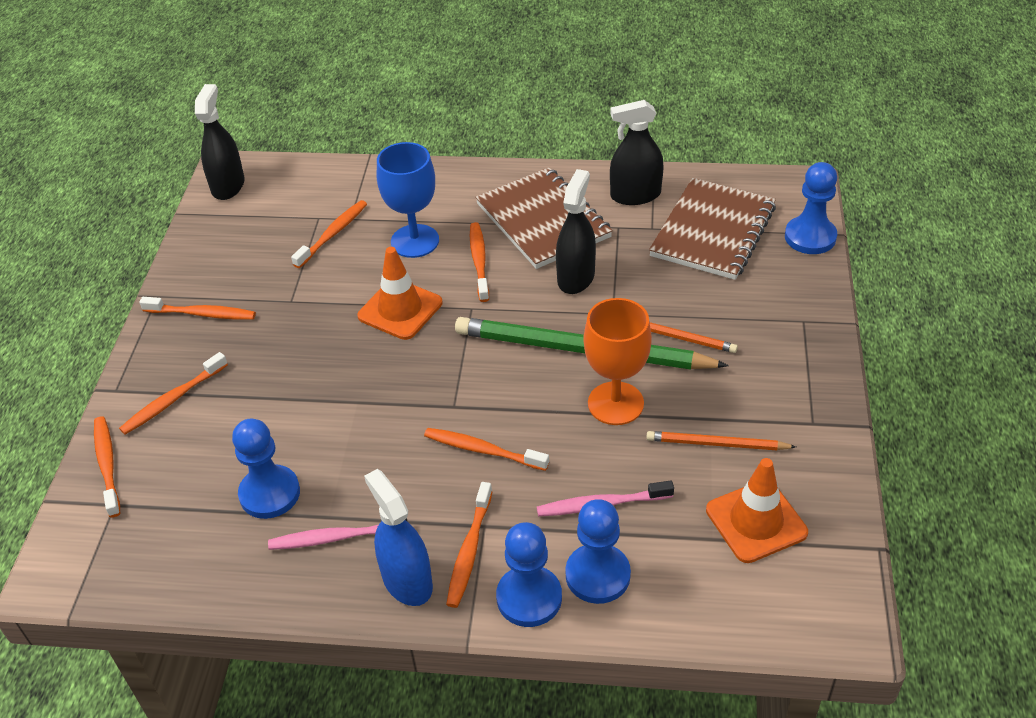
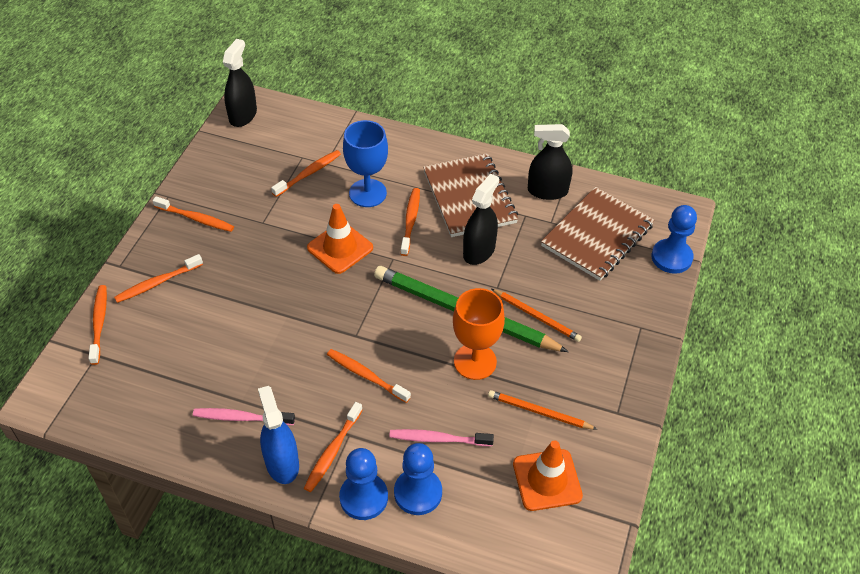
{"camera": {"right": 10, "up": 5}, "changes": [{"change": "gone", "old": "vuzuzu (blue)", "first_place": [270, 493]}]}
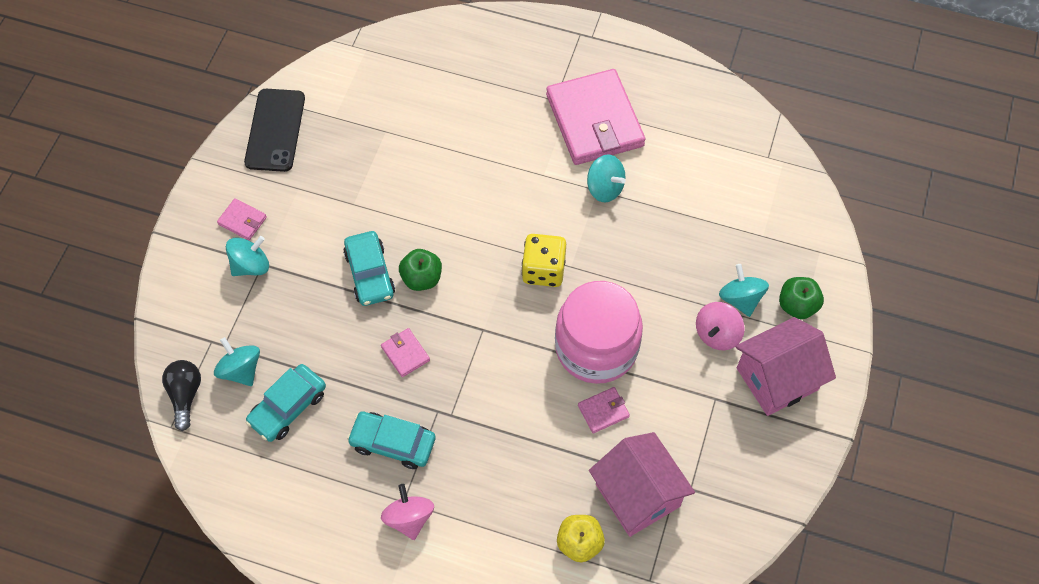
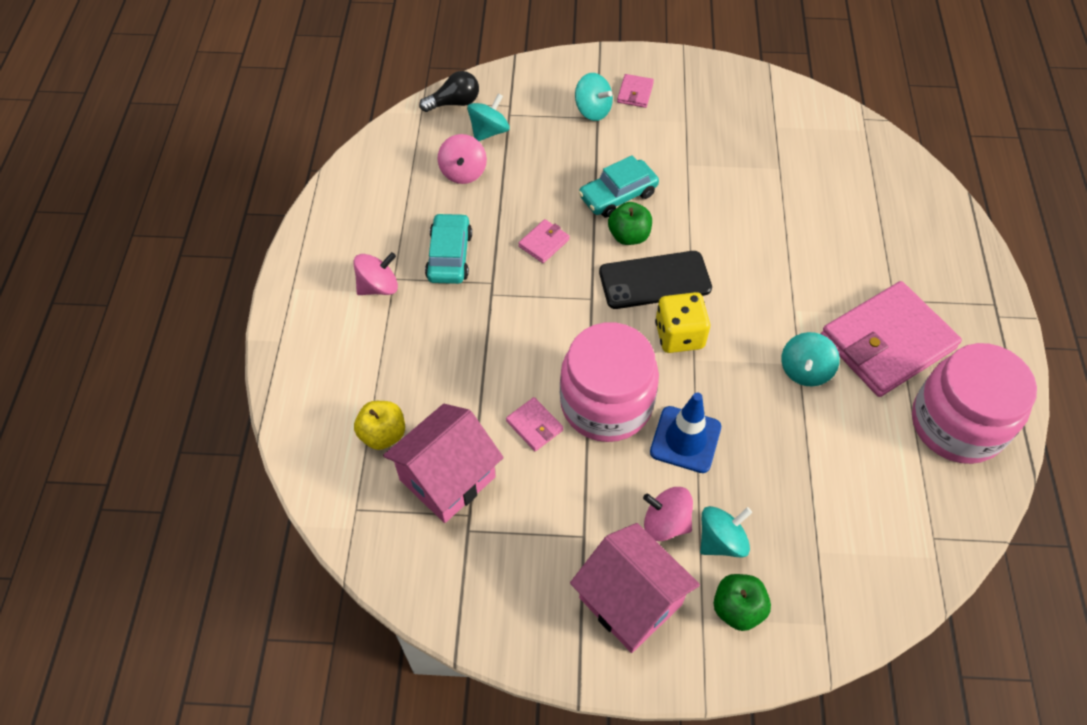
{"camera": {"right": 75, "up": -5}, "changes": [{"change": "swapped", "old": "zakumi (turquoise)", "new": "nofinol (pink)", "first_place": [288, 407], "second_place": [463, 172]}, {"change": "shifted", "old": "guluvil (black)", "first_place": [275, 130], "second_place": [655, 280]}, {"change": "new", "new": "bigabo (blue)", "second_place": [685, 439]}, {"change": "new", "new": "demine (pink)", "second_place": [956, 424]}]}
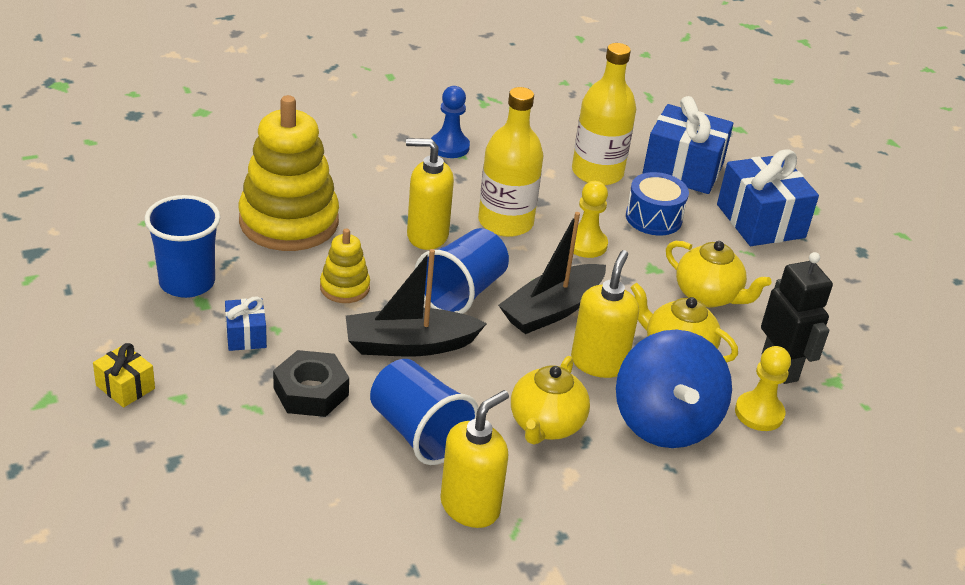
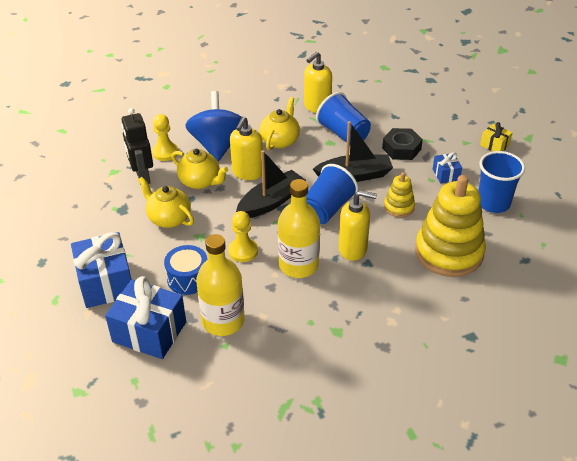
{"camera": {"right": -175, "up": 5}, "changes": [{"change": "gone", "old": "vuzuzu (blue)", "first_place": [449, 147]}]}
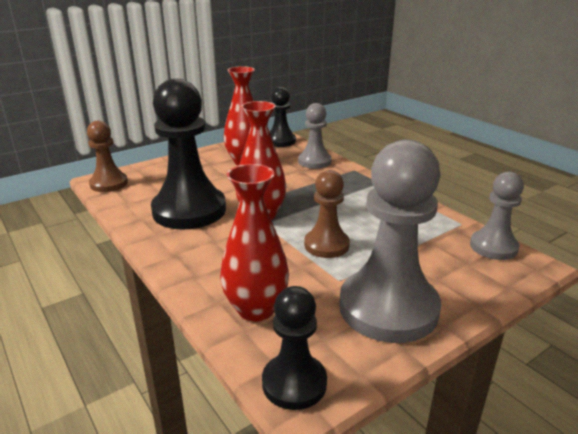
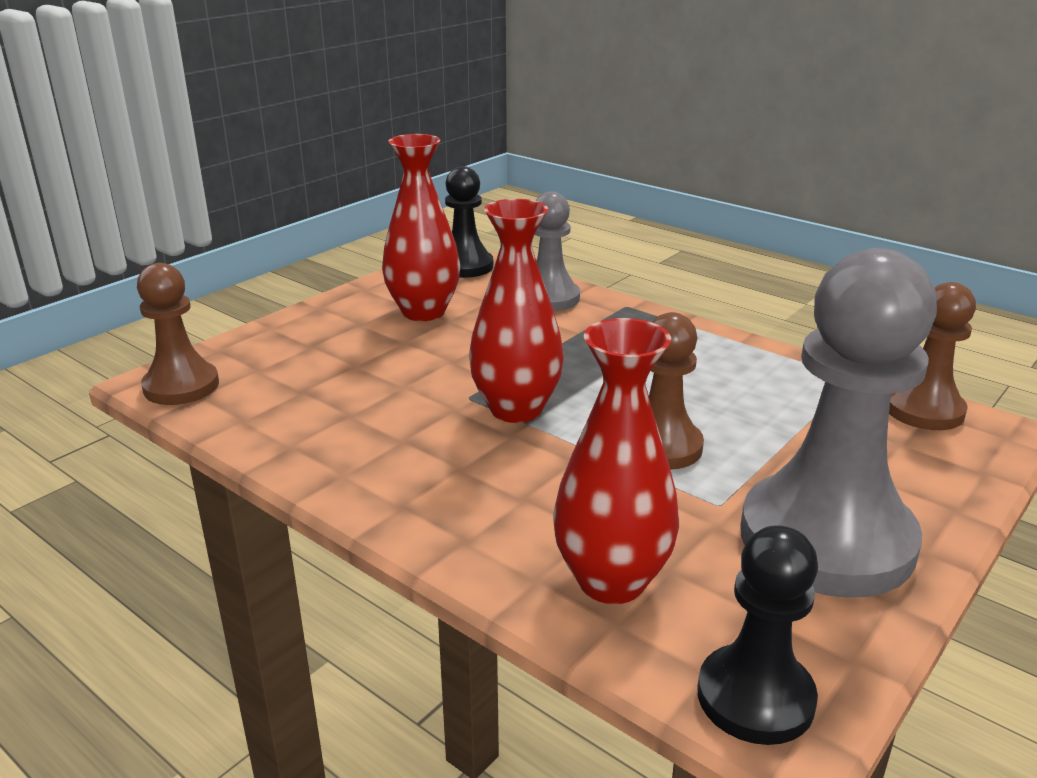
{"camera": {"right": -15, "up": 0}, "changes": [{"change": "repainted", "old": "vuzuzu (grey)", "new": "vuzuzu (brown)", "first_place": [493, 247], "second_place": [923, 410]}, {"change": "gone", "old": "vuzuzu (black)", "first_place": [189, 210]}]}
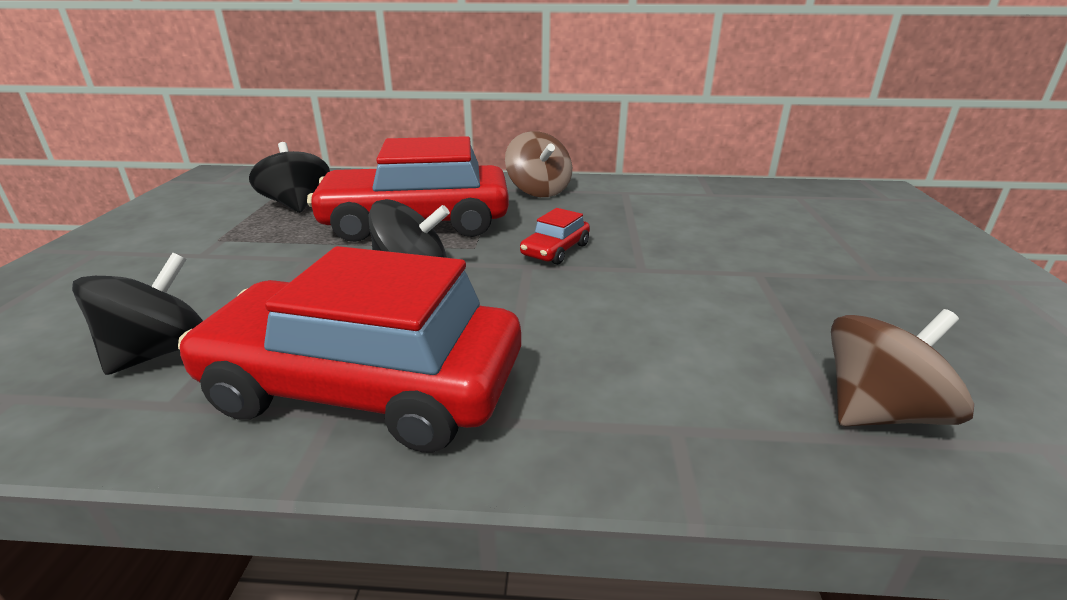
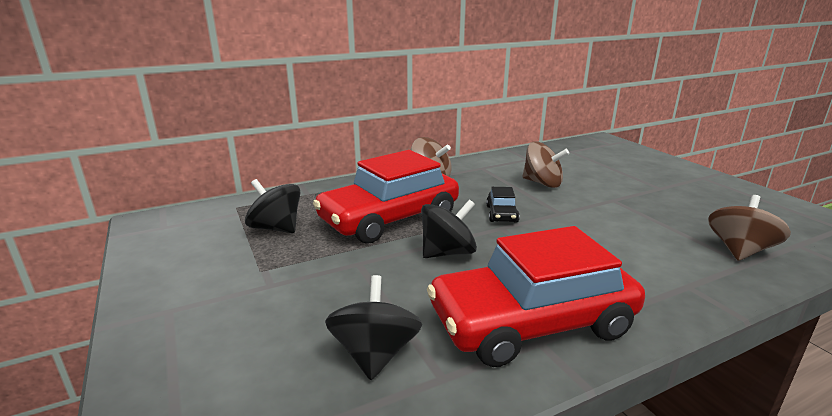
{"camera": {"right": -30, "up": -5}, "changes": [{"change": "repainted", "old": "zakumi (red)", "new": "zakumi (black)", "first_place": [555, 250], "second_place": [501, 214]}, {"change": "new", "new": "nofinol (brown)", "second_place": [542, 183]}]}
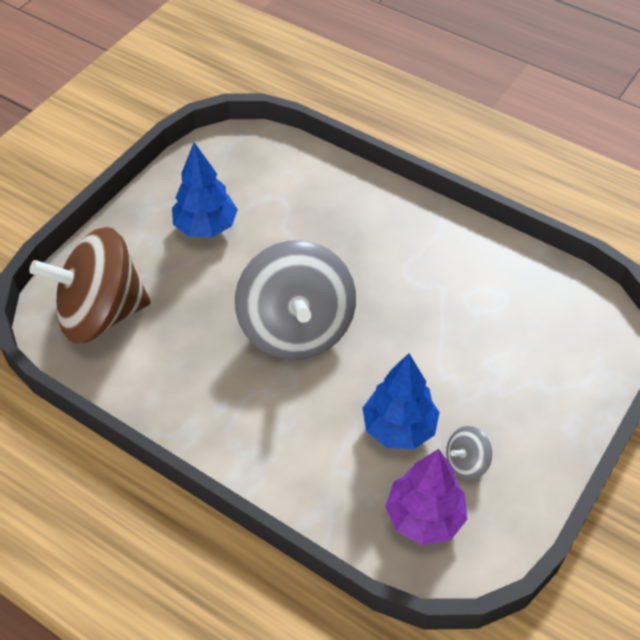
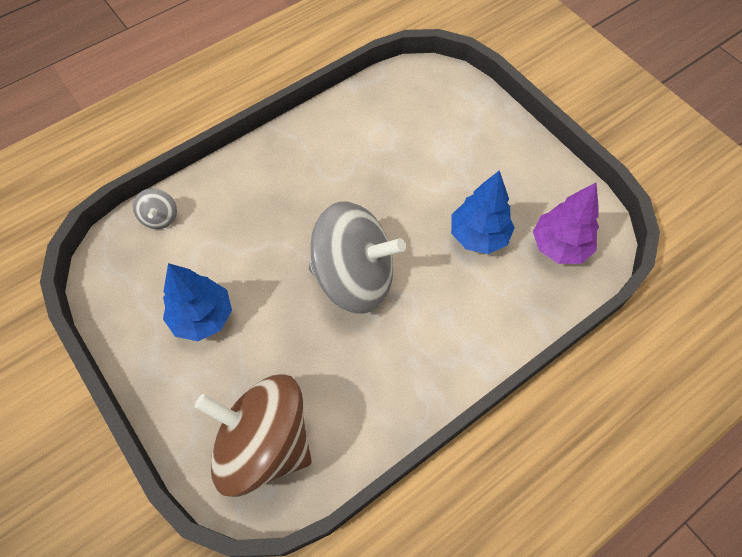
{"camera": {"right": -70, "up": 10}, "changes": [{"change": "shifted", "old": "nofinol (grey)", "first_place": [466, 462], "second_place": [160, 217]}, {"change": "rotated", "old": "nofinol (brown)", "first_place": [101, 313], "second_place": [264, 443], "degrees": 105}]}
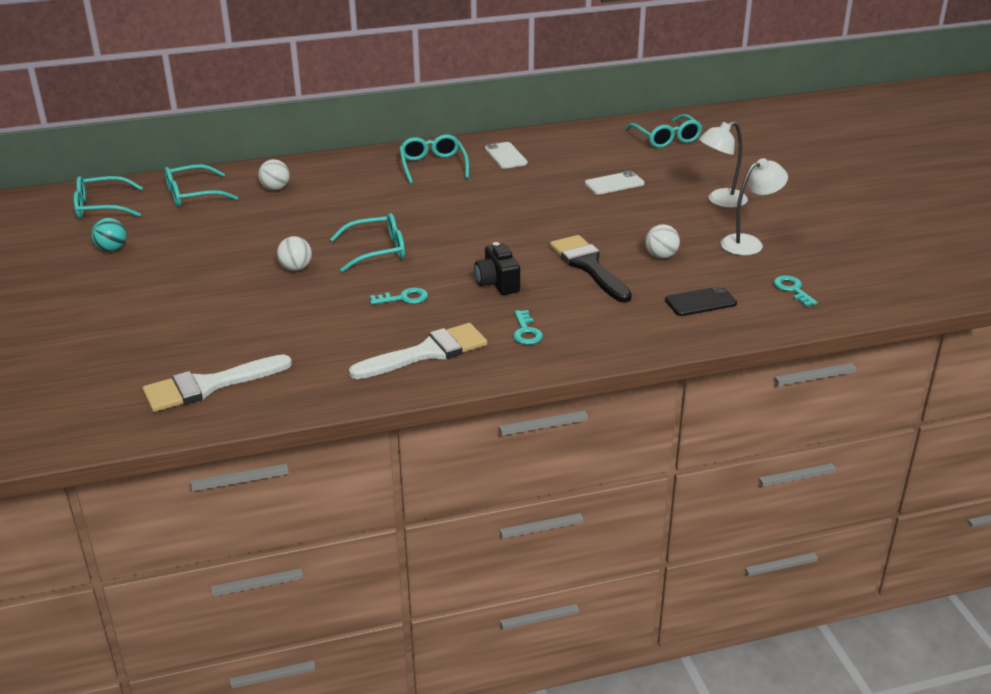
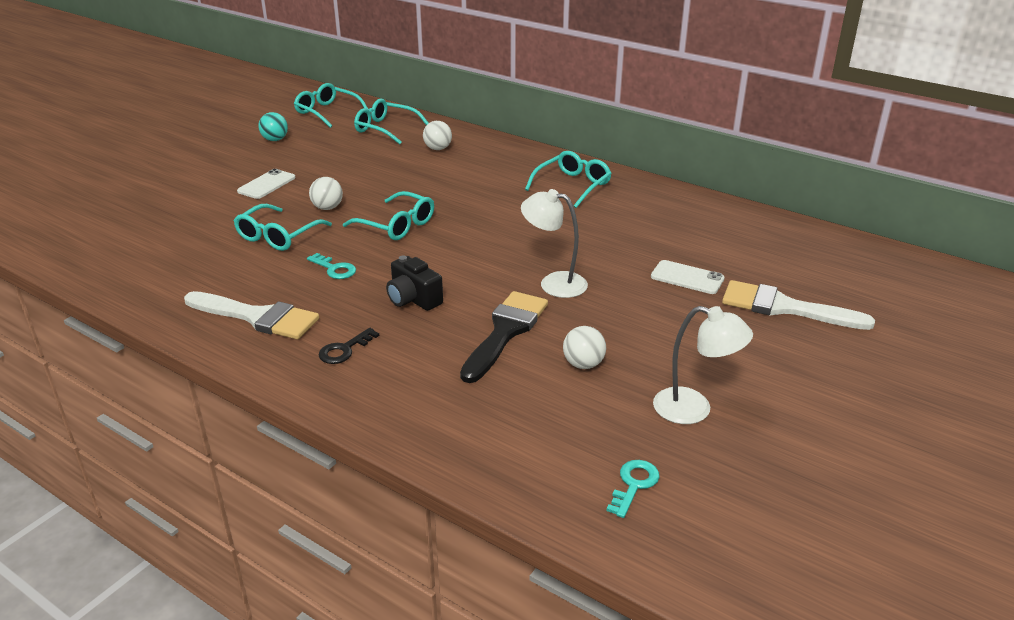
{"camera": {"right": 50, "up": 0}, "changes": [{"change": "shifted", "old": "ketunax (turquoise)", "first_place": [666, 138], "second_place": [278, 236]}, {"change": "shifted", "old": "guluvil (white)", "first_place": [506, 156], "second_place": [266, 184]}, {"change": "repainted", "old": "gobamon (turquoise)", "new": "gobamon (black)", "first_place": [526, 332], "second_place": [344, 350]}, {"change": "rotated", "old": "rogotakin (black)", "first_place": [497, 283], "second_place": [413, 299], "degrees": -75}, {"change": "shifted", "old": "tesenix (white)", "first_place": [720, 201], "second_place": [554, 283]}, {"change": "shifted", "old": "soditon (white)", "first_place": [208, 386], "second_place": [784, 307]}, {"change": "gone", "old": "guluvil (black)", "first_place": [700, 302]}]}
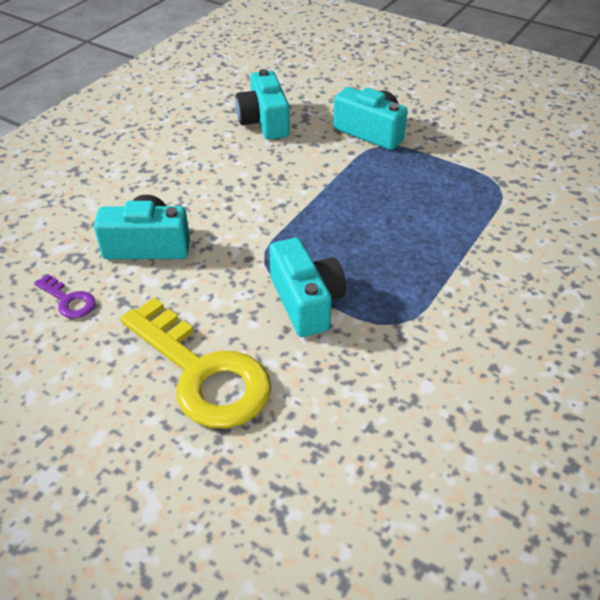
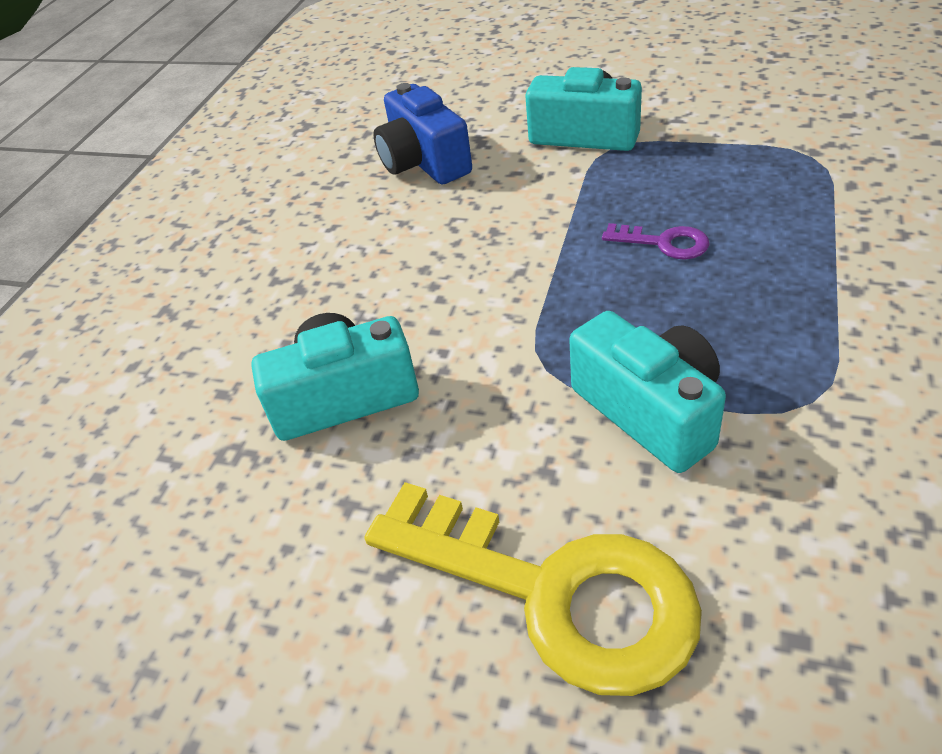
{"camera": {"right": -10, "up": 0}, "changes": [{"change": "repainted", "old": "rogotakin (turquoise)", "new": "rogotakin (blue)", "first_place": [264, 122], "second_place": [424, 162]}, {"change": "shifted", "old": "gobamon (purple)", "first_place": [69, 300], "second_place": [664, 243]}]}
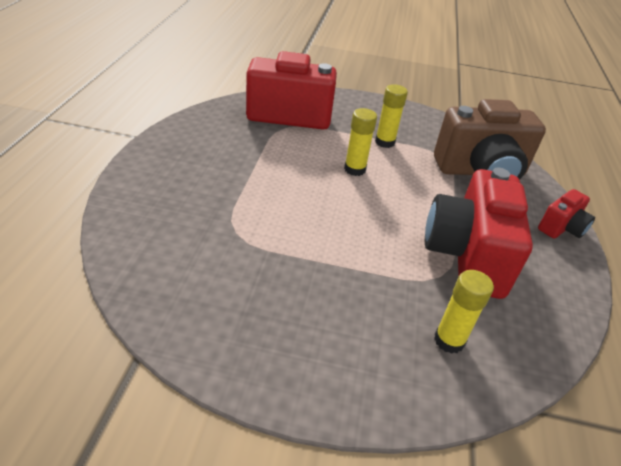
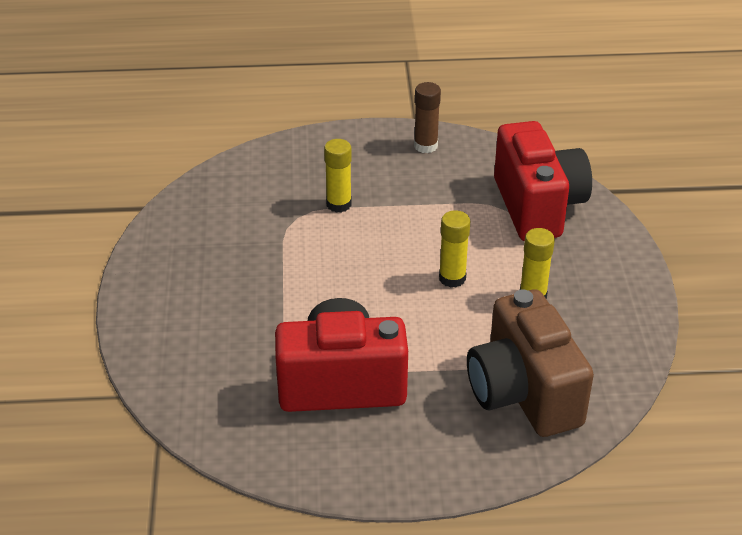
{"camera": {"right": 80, "up": 0}, "changes": [{"change": "shifted", "old": "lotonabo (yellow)", "first_place": [449, 340], "second_place": [339, 204]}, {"change": "new", "new": "lotonabo (brown)", "second_place": [425, 146]}, {"change": "gone", "old": "rogotakin (red)", "first_place": [561, 228]}]}
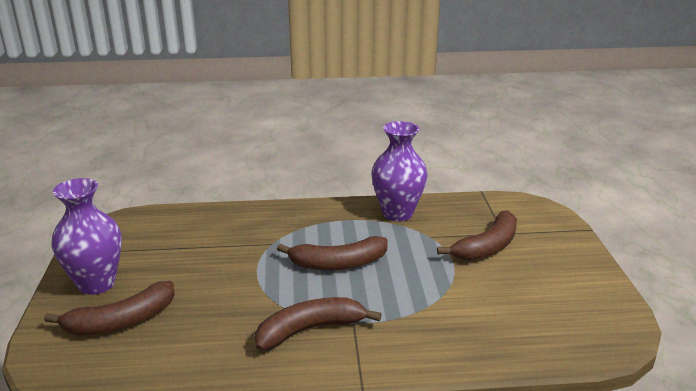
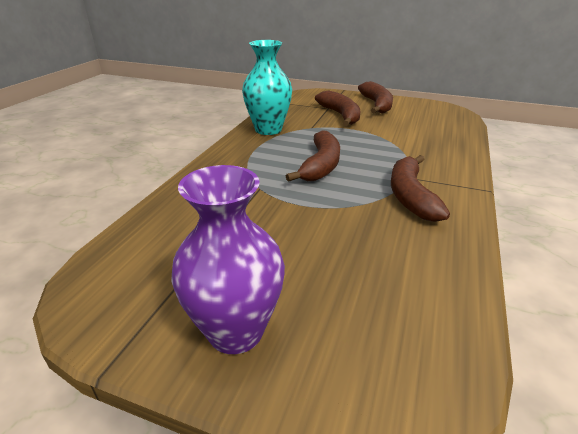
{"camera": {"right": -65, "up": 5}, "changes": [{"change": "repainted", "old": "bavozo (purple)", "new": "bavozo (turquoise)", "first_place": [397, 213], "second_place": [268, 129]}, {"change": "shifted", "old": "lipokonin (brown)", "first_place": [121, 321], "second_place": [377, 105]}]}
